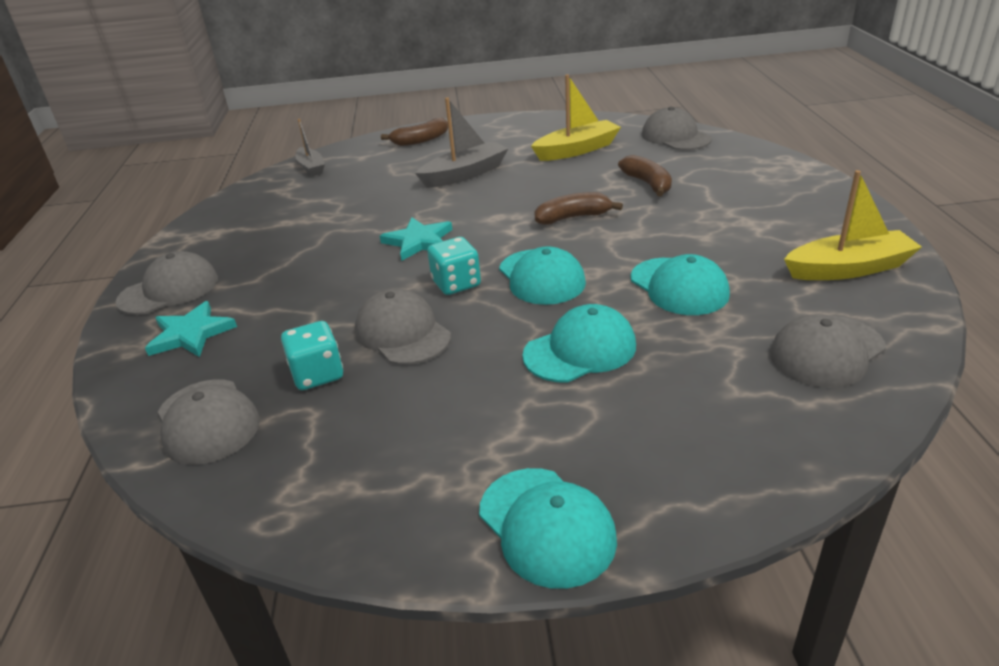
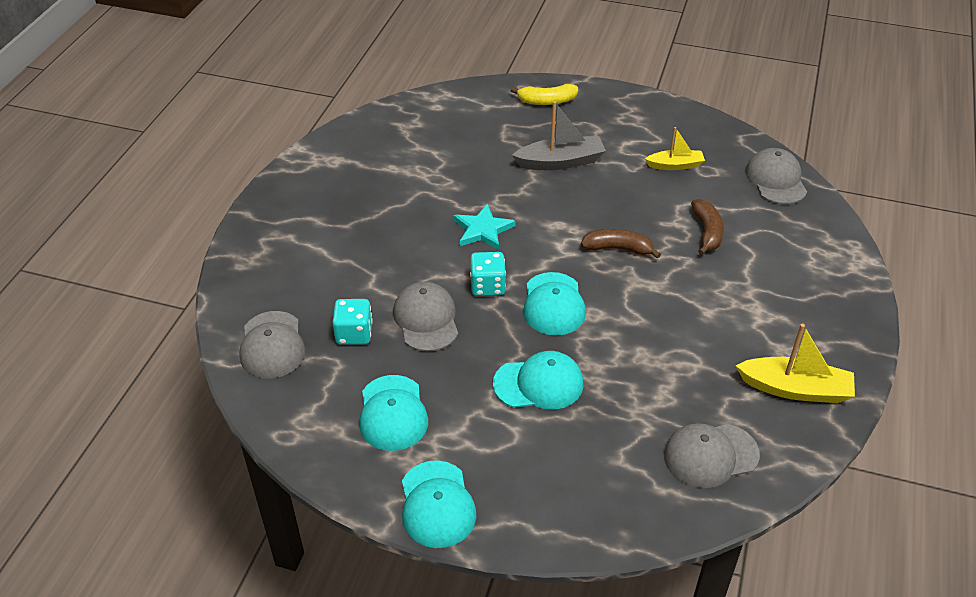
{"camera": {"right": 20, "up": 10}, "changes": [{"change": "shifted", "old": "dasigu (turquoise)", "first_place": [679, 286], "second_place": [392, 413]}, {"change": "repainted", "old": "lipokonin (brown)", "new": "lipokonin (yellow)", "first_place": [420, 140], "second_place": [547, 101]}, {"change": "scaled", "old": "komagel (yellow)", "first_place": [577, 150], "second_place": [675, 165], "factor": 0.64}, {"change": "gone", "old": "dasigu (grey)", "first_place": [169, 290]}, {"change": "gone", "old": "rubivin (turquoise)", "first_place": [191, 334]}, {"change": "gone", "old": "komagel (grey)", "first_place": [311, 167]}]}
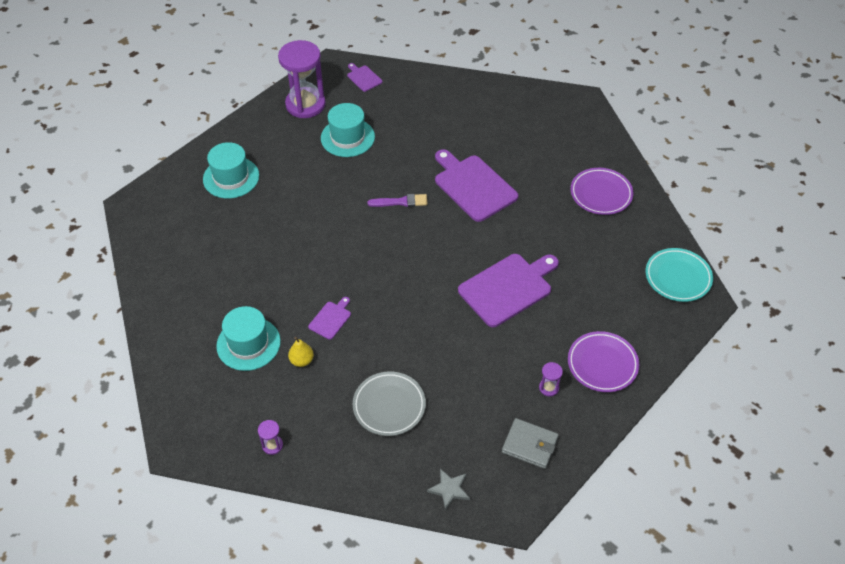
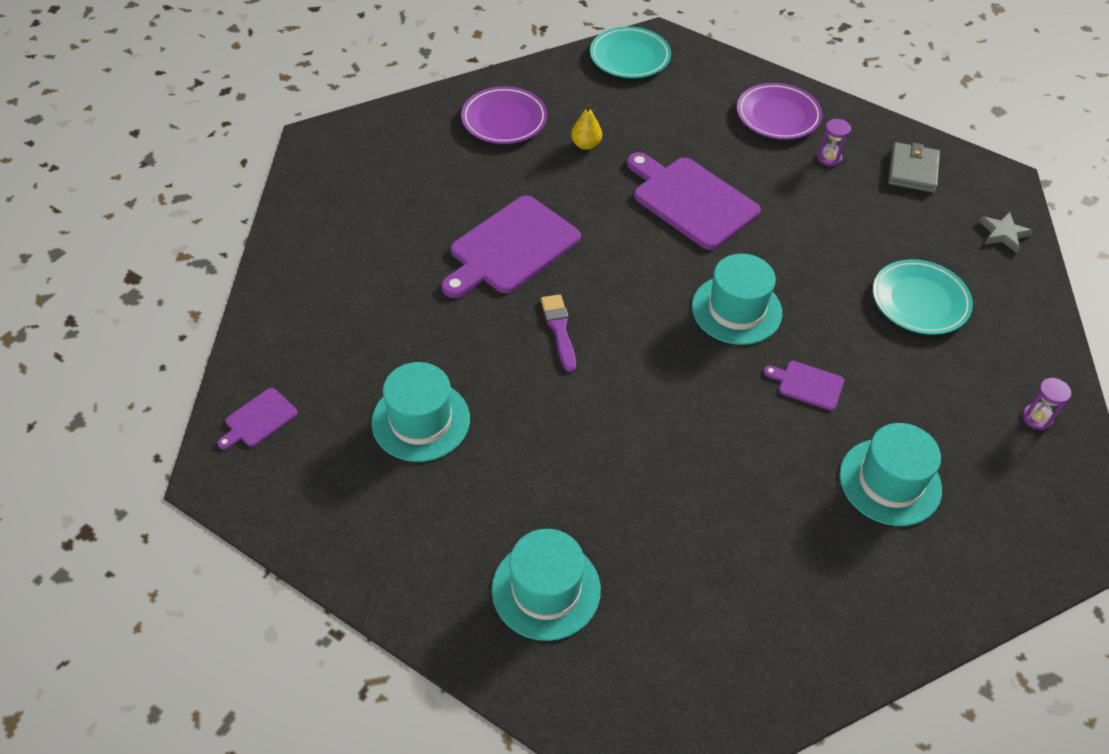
{"camera": {"right": -100, "up": 0}, "changes": [{"change": "shifted", "old": "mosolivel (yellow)", "first_place": [302, 360], "second_place": [586, 145]}, {"change": "new", "new": "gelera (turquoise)", "second_place": [736, 310]}, {"change": "repainted", "old": "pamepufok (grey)", "new": "pamepufok (turquoise)", "first_place": [389, 406], "second_place": [920, 301]}, {"change": "gone", "old": "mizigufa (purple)", "first_place": [305, 104]}]}
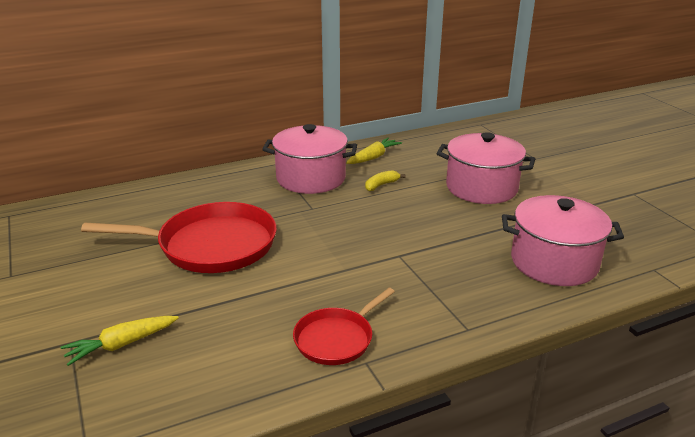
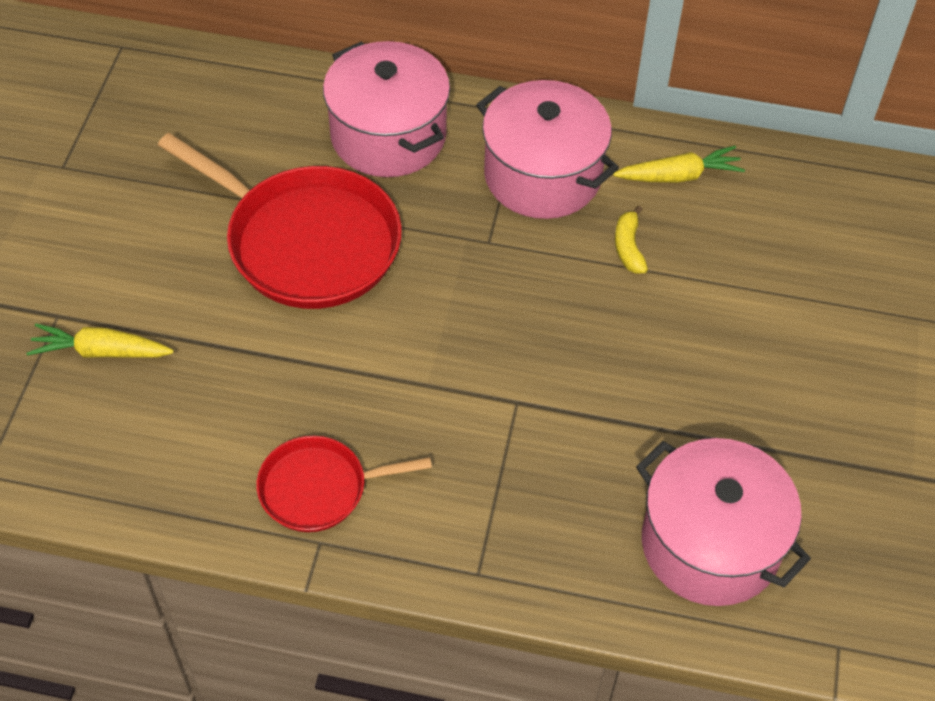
{"camera": {"right": 35, "up": 25}, "changes": [{"change": "shifted", "old": "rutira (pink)", "first_place": [481, 188], "second_place": [388, 135]}, {"change": "rotated", "old": "lipokonin (yellow)", "first_place": [381, 185], "second_place": [629, 247], "degrees": -90}]}
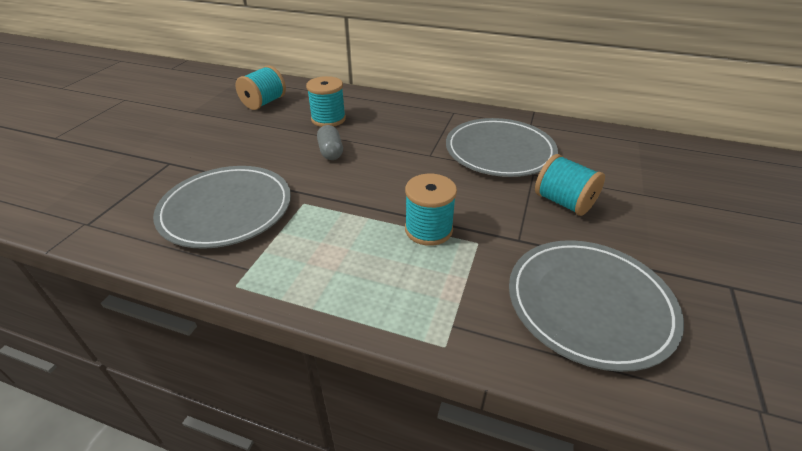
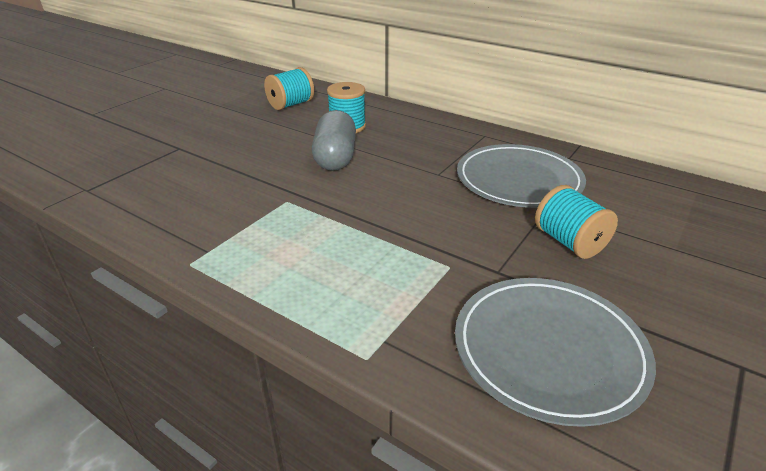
{"camera": {"right": 15, "up": -5}, "changes": [{"change": "scaled", "old": "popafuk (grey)", "first_place": [331, 152], "second_place": [335, 157], "factor": 1.68}, {"change": "gone", "old": "pamepufok (grey)", "first_place": [226, 209]}, {"change": "gone", "old": "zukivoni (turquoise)", "first_place": [428, 229]}]}
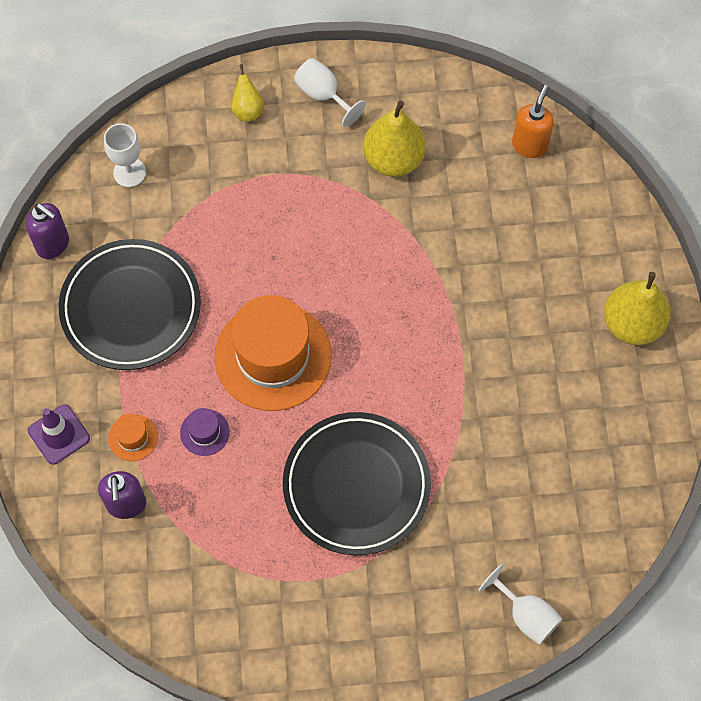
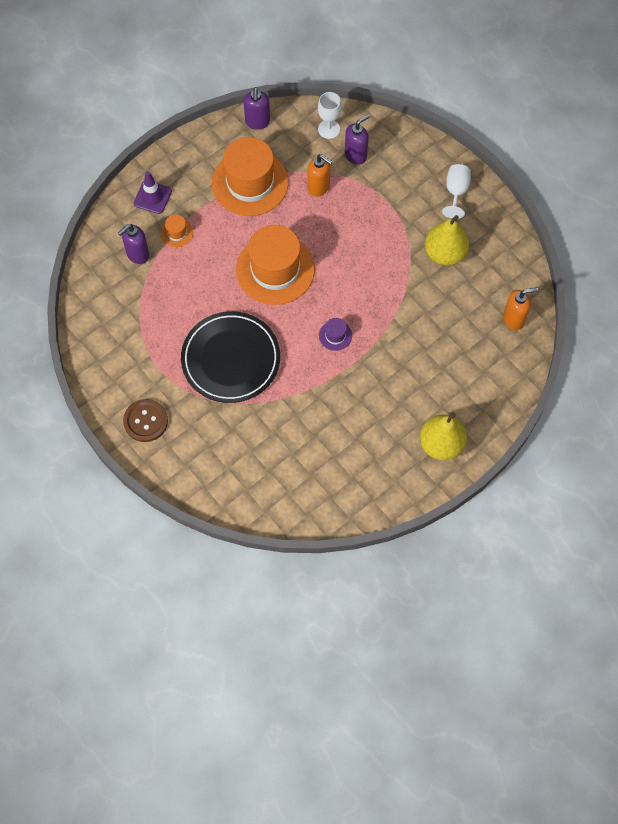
{"camera": {"right": 55, "up": 0}, "changes": [{"change": "new", "new": "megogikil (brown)", "second_place": [145, 421]}, {"change": "swapped", "old": "pamepufok (black)", "new": "gelera (orange)", "first_place": [131, 307], "second_place": [250, 183]}, {"change": "new", "new": "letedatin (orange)", "second_place": [319, 187]}, {"change": "shifted", "old": "gelera (purple)", "first_place": [204, 432], "second_place": [335, 335]}, {"change": "new", "new": "letedatin (purple)", "second_place": [356, 155]}, {"change": "gone", "old": "mosolivel (yellow)", "first_place": [247, 110]}, {"change": "gone", "old": "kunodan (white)", "first_place": [526, 615]}]}
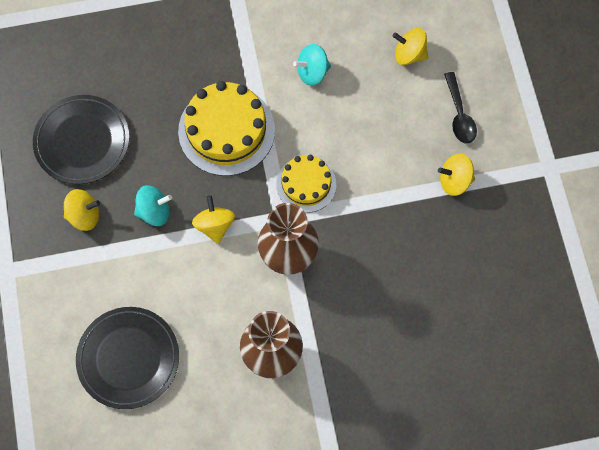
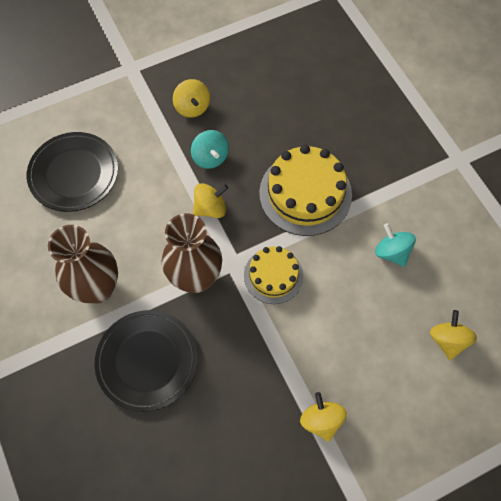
{"camera": {"right": 75, "up": -5}, "changes": [{"change": "shifted", "old": "pamepufok (black)", "first_place": [82, 141], "second_place": [147, 361]}, {"change": "gone", "old": "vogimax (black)", "first_place": [459, 114]}]}
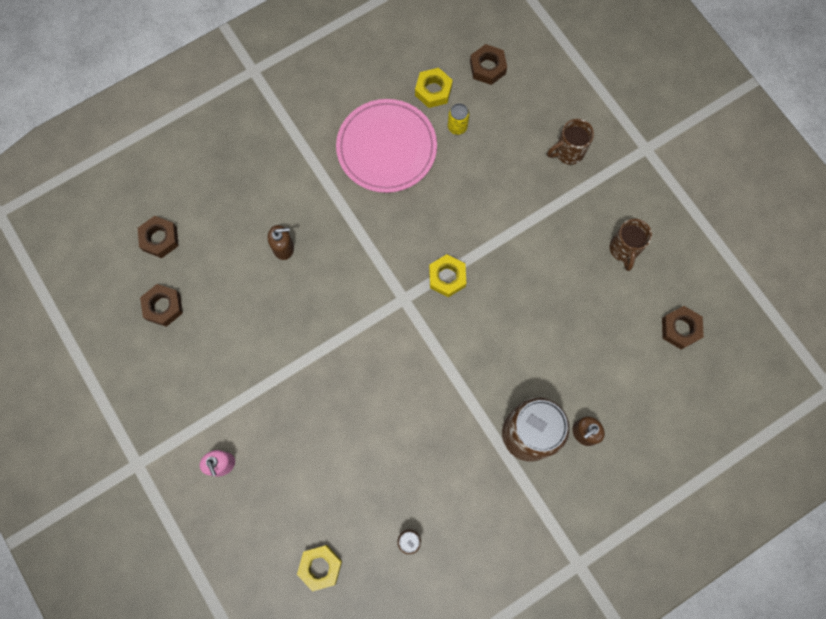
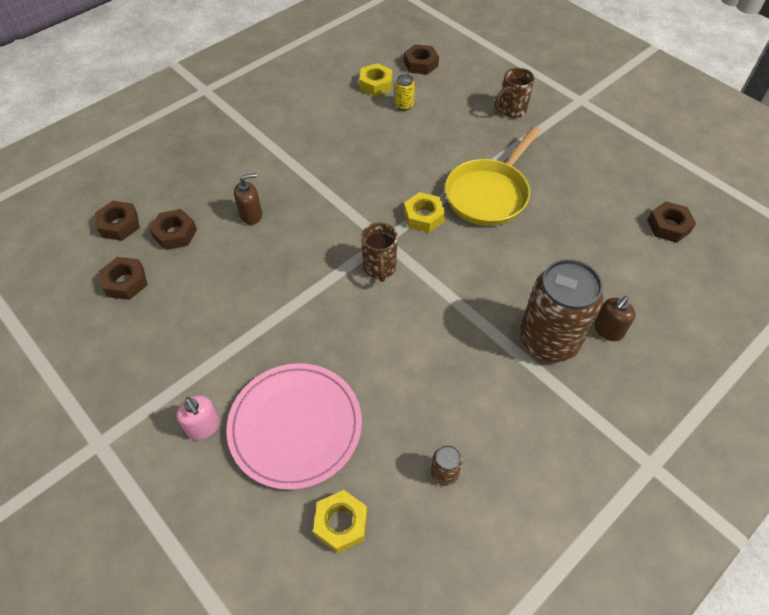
{"camera": {"right": -10, "up": -20}, "changes": [{"change": "new", "new": "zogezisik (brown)", "second_place": [175, 233]}, {"change": "shifted", "old": "pamepufok (pink)", "first_place": [386, 148], "second_place": [295, 426]}, {"change": "shifted", "old": "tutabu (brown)", "first_place": [624, 249], "second_place": [379, 268]}, {"change": "new", "new": "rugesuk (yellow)", "second_place": [489, 194]}]}
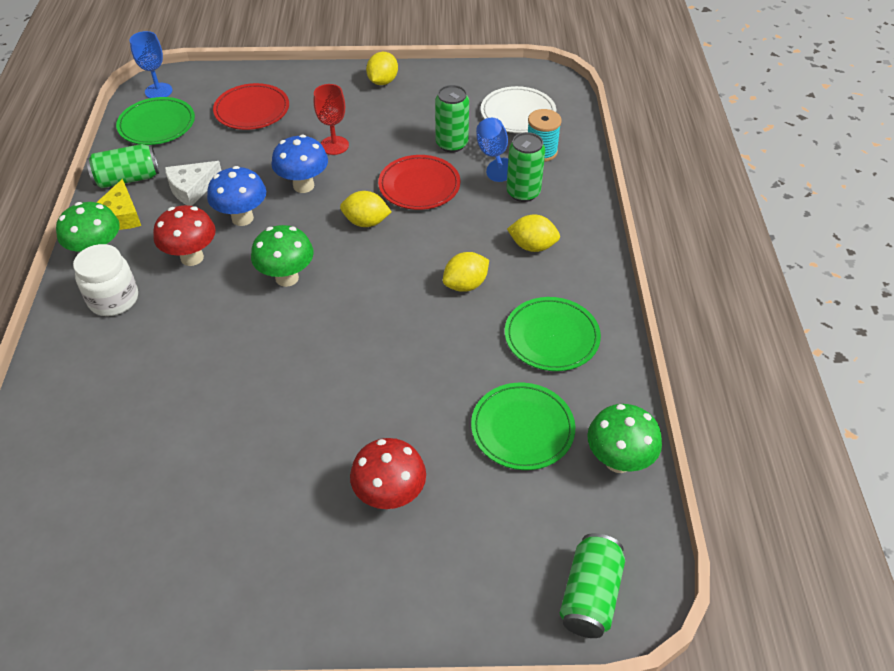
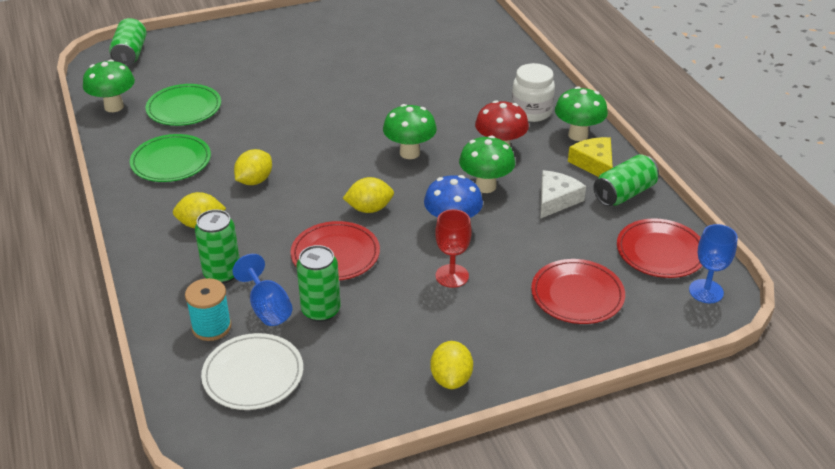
{"camera": {"right": 160, "up": -10}, "changes": [{"change": "repainted", "old": "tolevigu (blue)", "new": "tolevigu (green)", "first_place": [242, 218], "second_place": [485, 186]}, {"change": "repainted", "old": "pamepufok (green)", "new": "pamepufok (red)", "first_place": [157, 124], "second_place": [660, 252]}, {"change": "gone", "old": "tolevigu (red)", "first_place": [390, 496]}]}
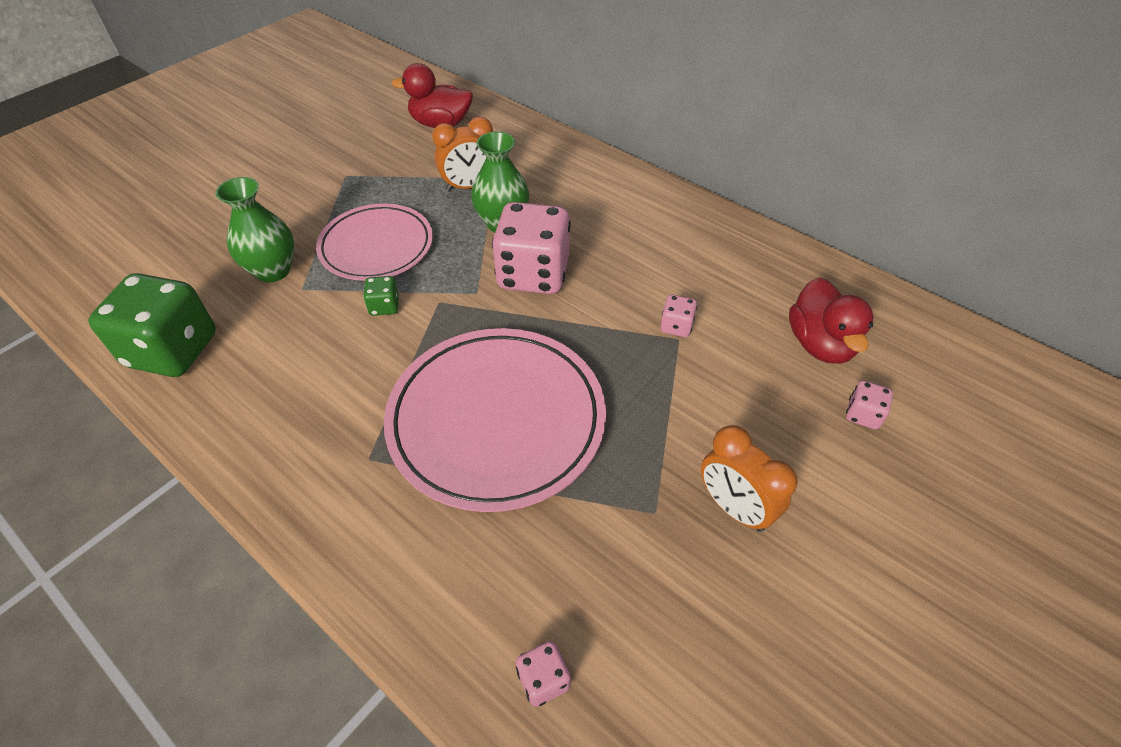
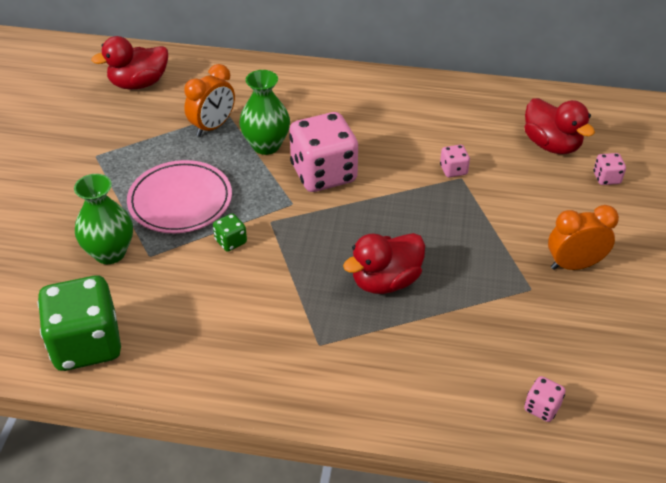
{"camera": {"right": -30, "up": -5}, "changes": [{"change": "swapped", "old": "pamepufok (pink)", "new": "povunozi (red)", "first_place": [496, 420], "second_place": [385, 281]}, {"change": "rotated", "old": "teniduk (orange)", "first_place": [734, 508], "second_place": [574, 265], "degrees": 150}]}
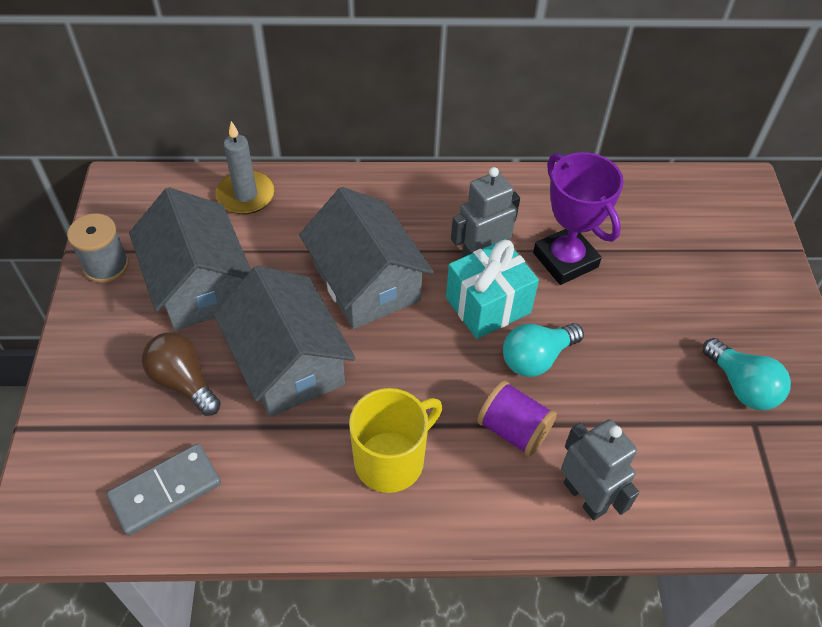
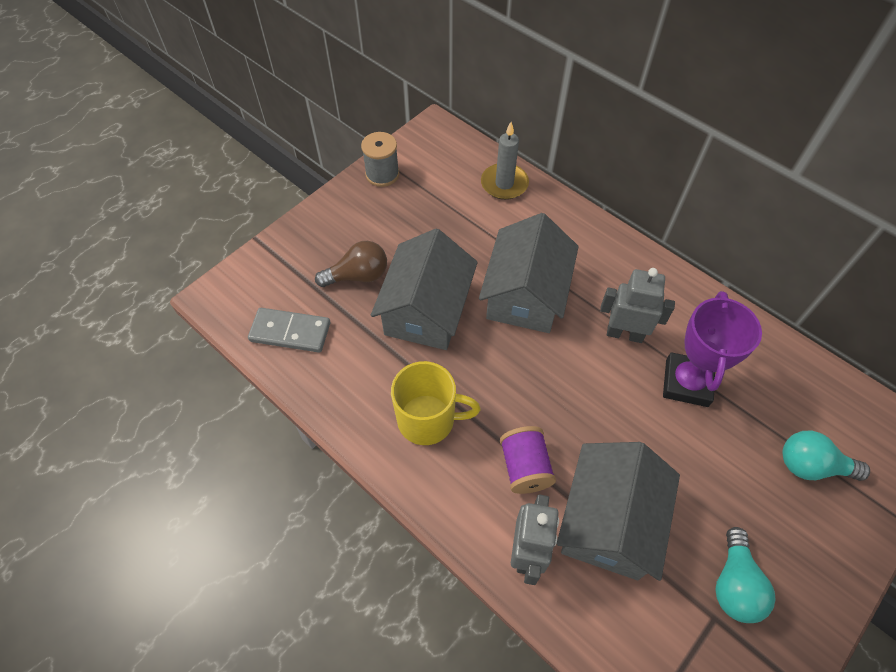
{"camera": {"right": 45, "up": 5}, "changes": [{"change": "rotated", "old": "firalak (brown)", "first_place": [183, 381], "second_place": [358, 276], "degrees": 75}, {"change": "shifted", "old": "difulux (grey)", "first_place": [199, 284], "second_place": [609, 521]}, {"change": "shifted", "old": "firalak (turquoise)", "first_place": [536, 358], "second_place": [811, 466]}, {"change": "gone", "old": "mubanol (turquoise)", "first_place": [488, 305]}]}
